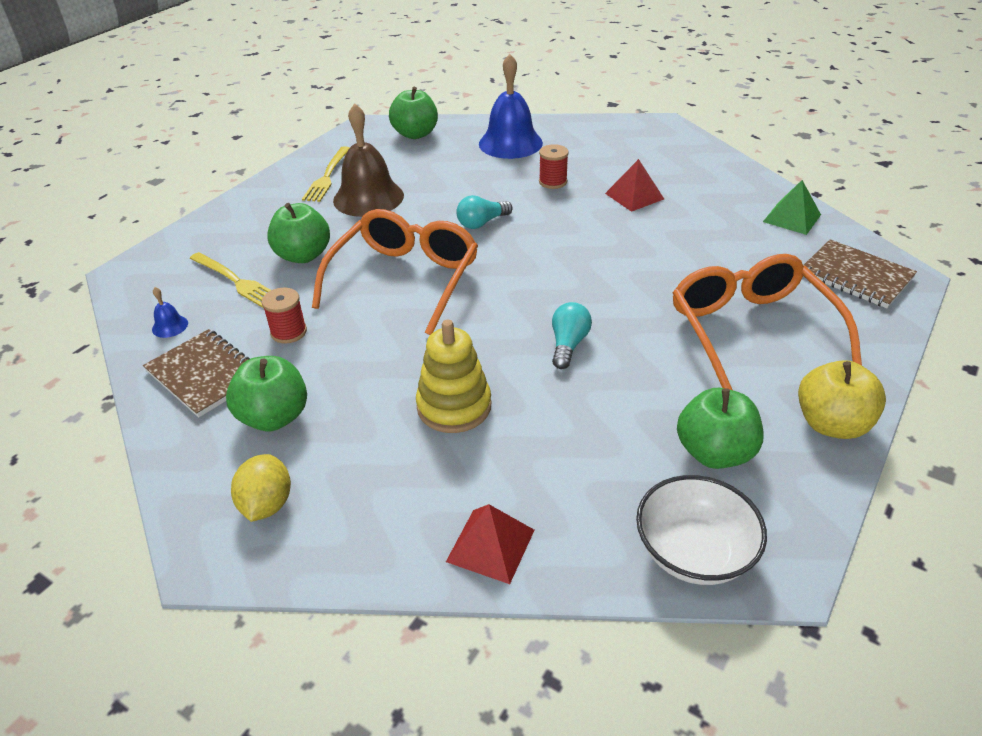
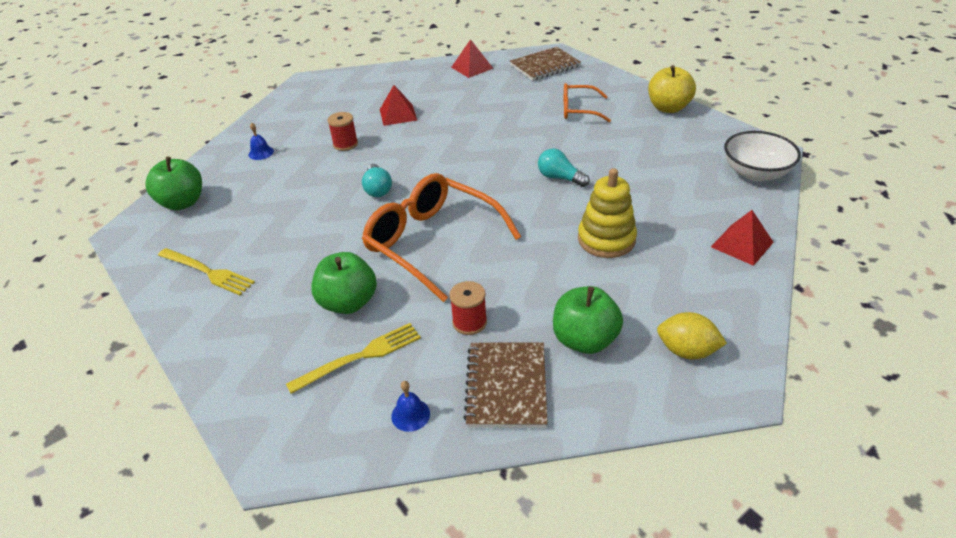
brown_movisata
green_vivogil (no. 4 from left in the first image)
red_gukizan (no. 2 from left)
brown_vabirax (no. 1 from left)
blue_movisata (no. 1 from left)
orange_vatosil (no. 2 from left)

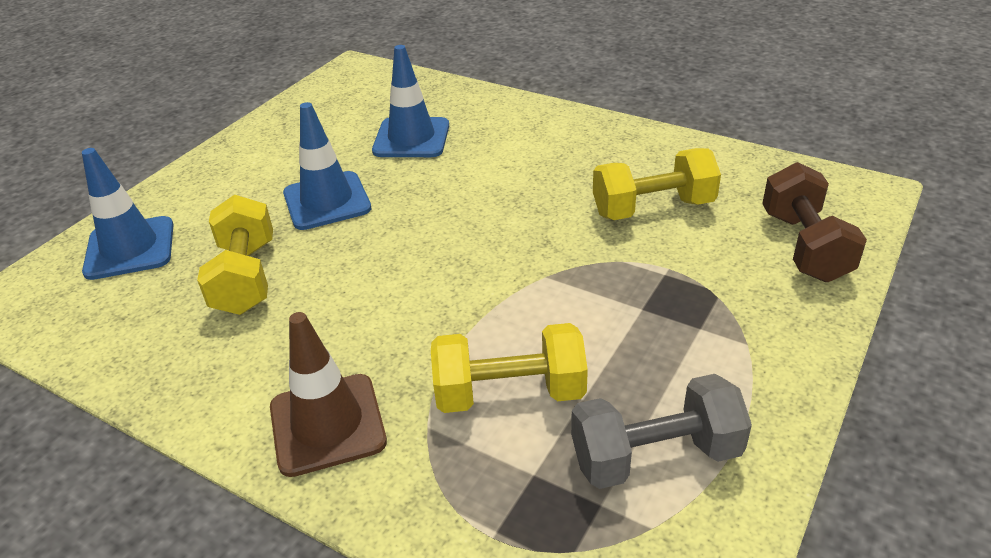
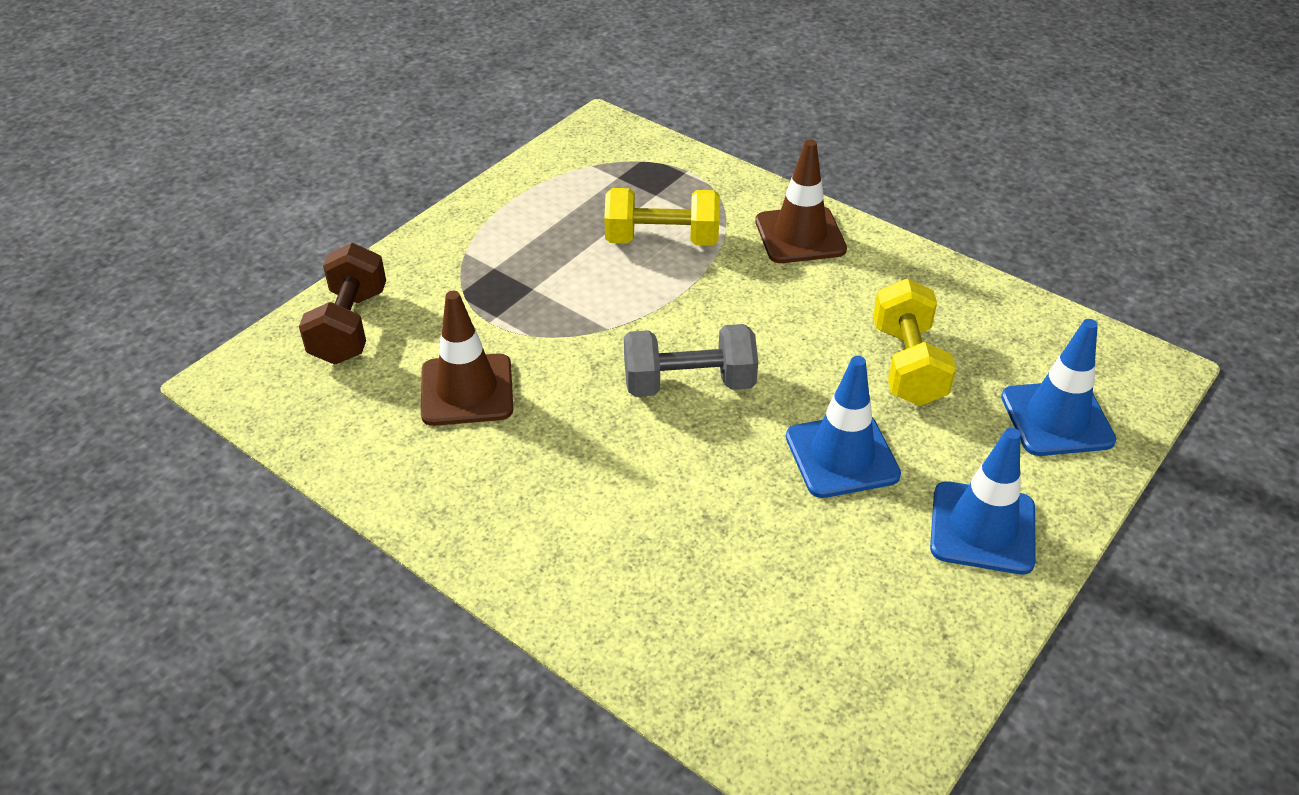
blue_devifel (no. 2 from left)
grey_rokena
brown_devifel (no. 1 from left)

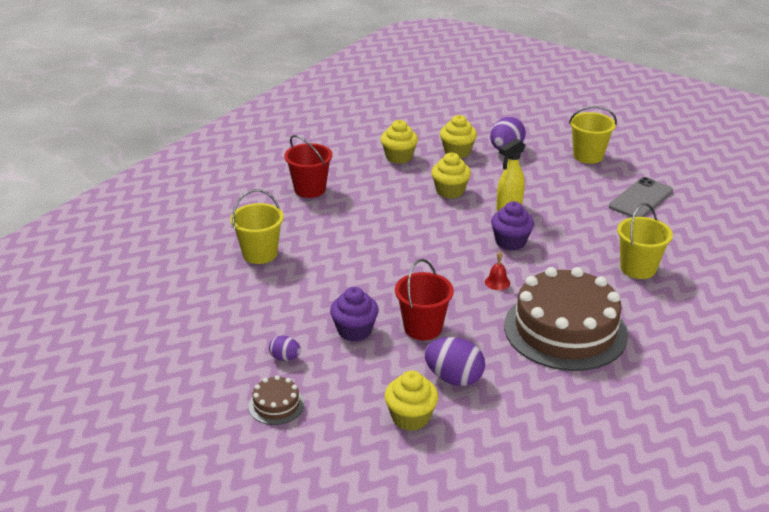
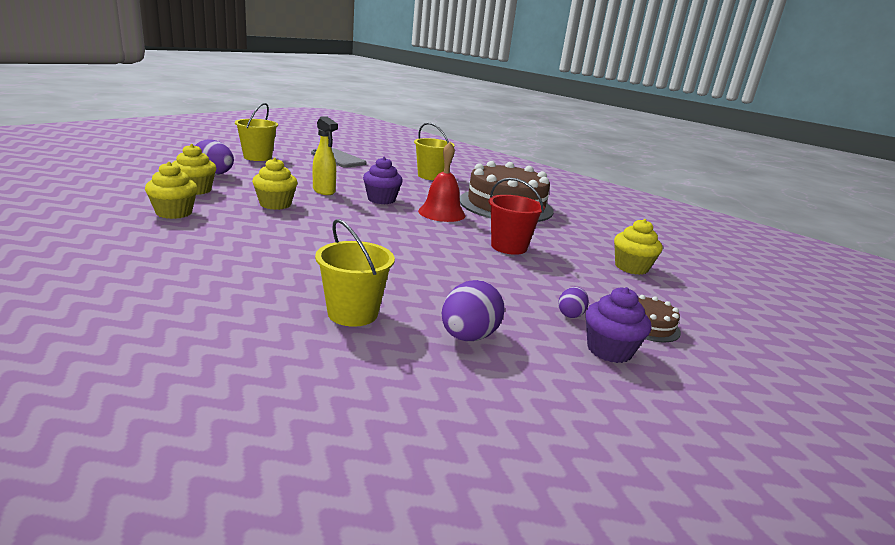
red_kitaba (no. 1 from left in the first image)
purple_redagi (no. 2 from left)
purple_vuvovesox (no. 2 from left)
red_movisata

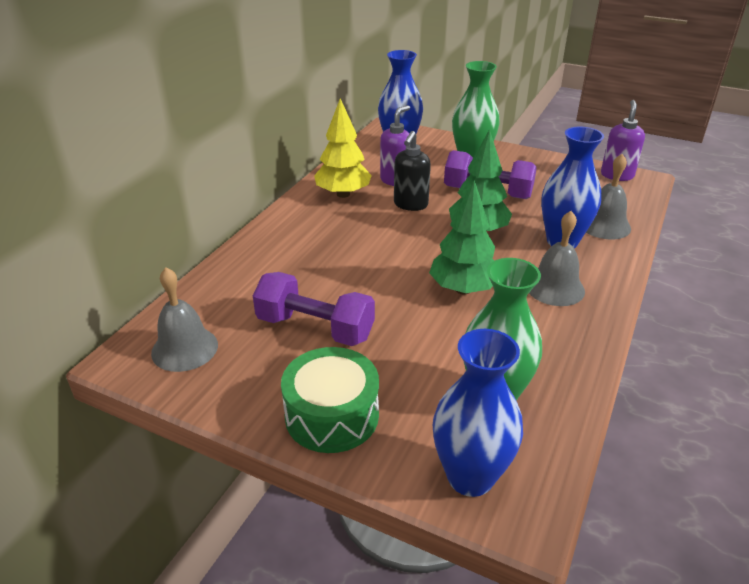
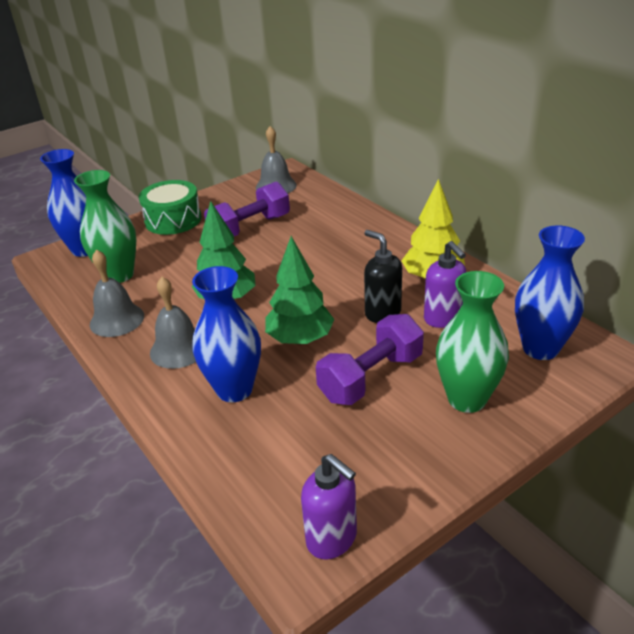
grey_movisata (no. 1 from left)

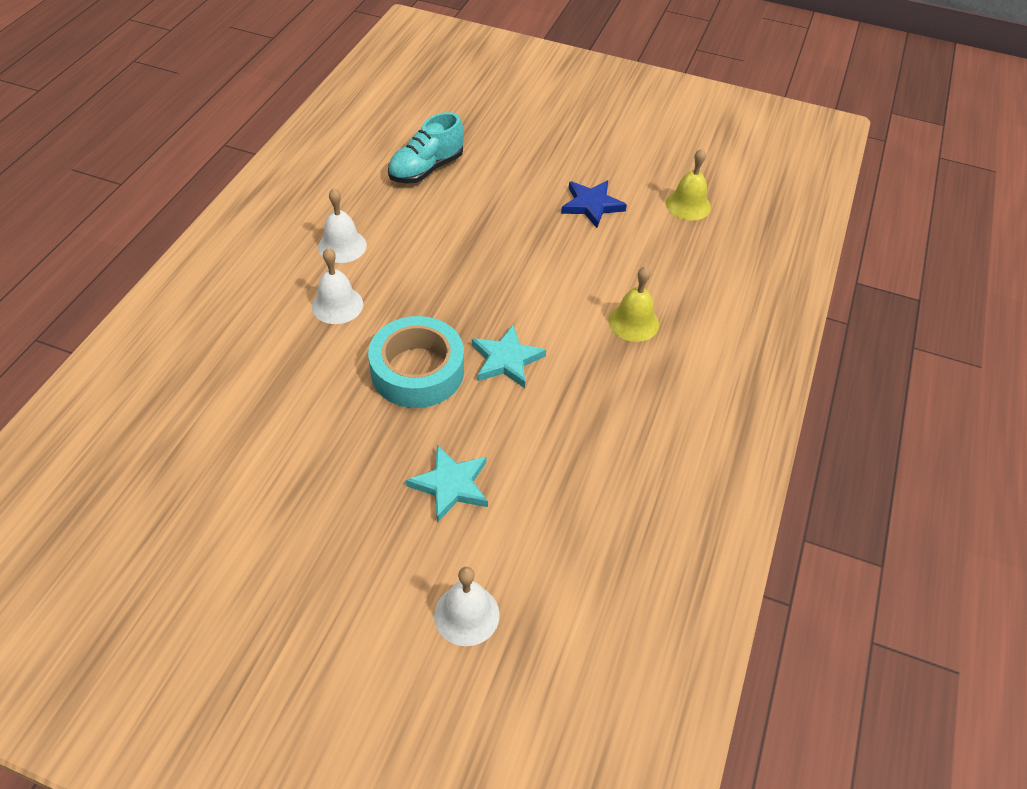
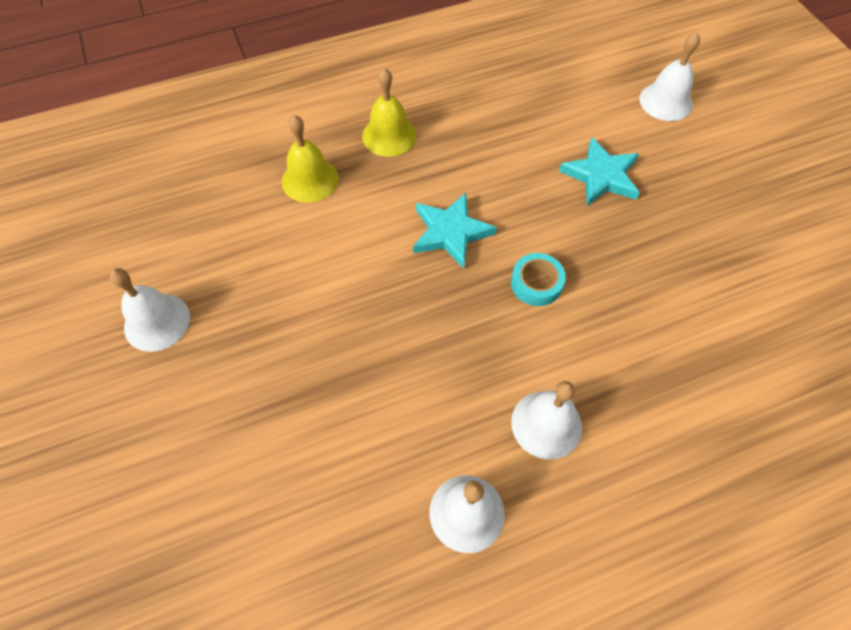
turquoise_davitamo
yellow_movisata (no. 2 from left)
white_movisata (no. 1 from left)
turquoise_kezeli

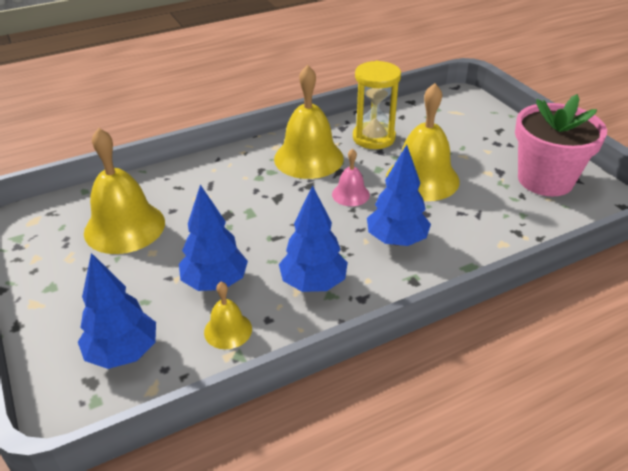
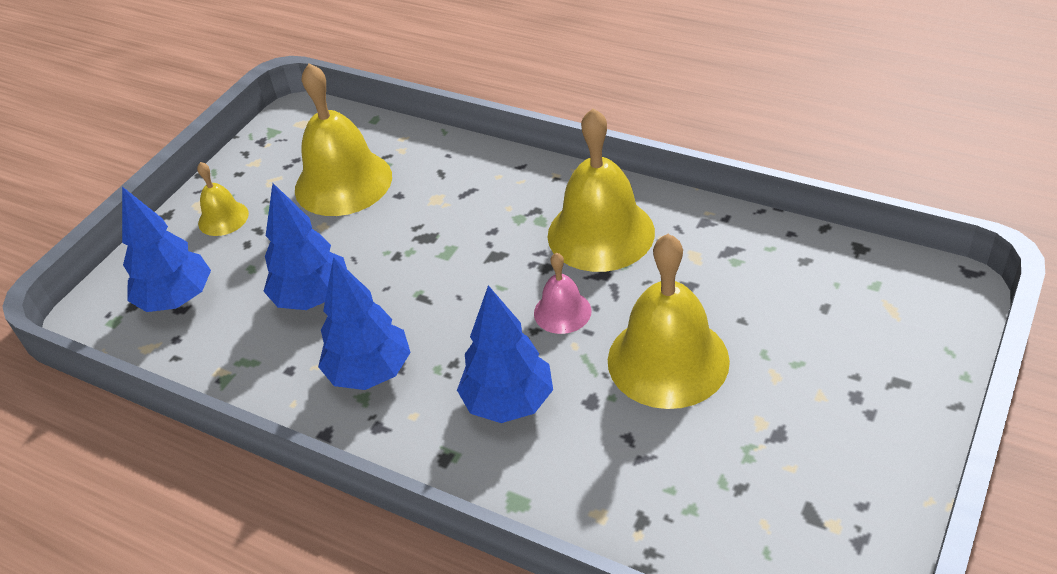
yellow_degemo
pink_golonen
yellow_movisata (no. 1 from left)

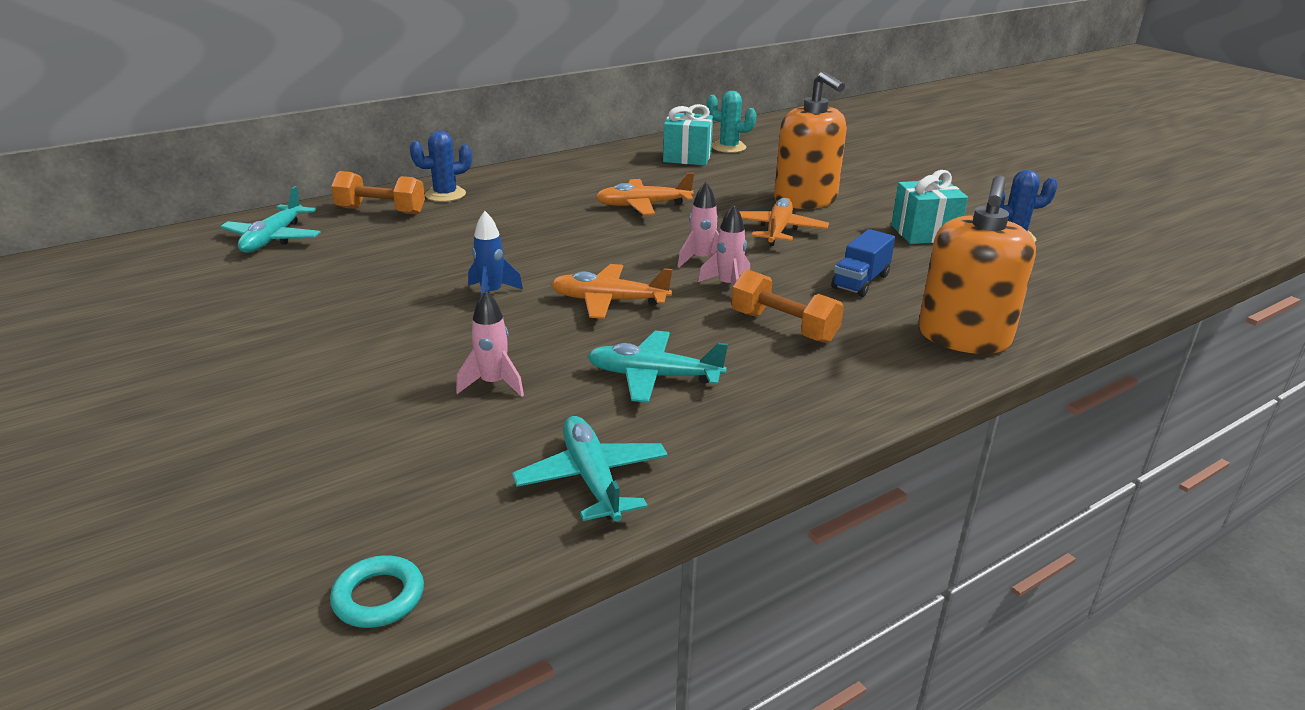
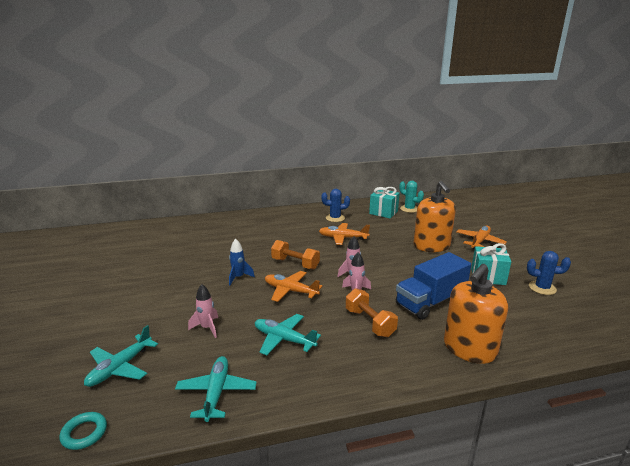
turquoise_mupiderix (no. 1 from left)
orange_rokena (no. 1 from left)
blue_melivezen (no. 1 from left)
orange_mupiderix (no. 3 from left)
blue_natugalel

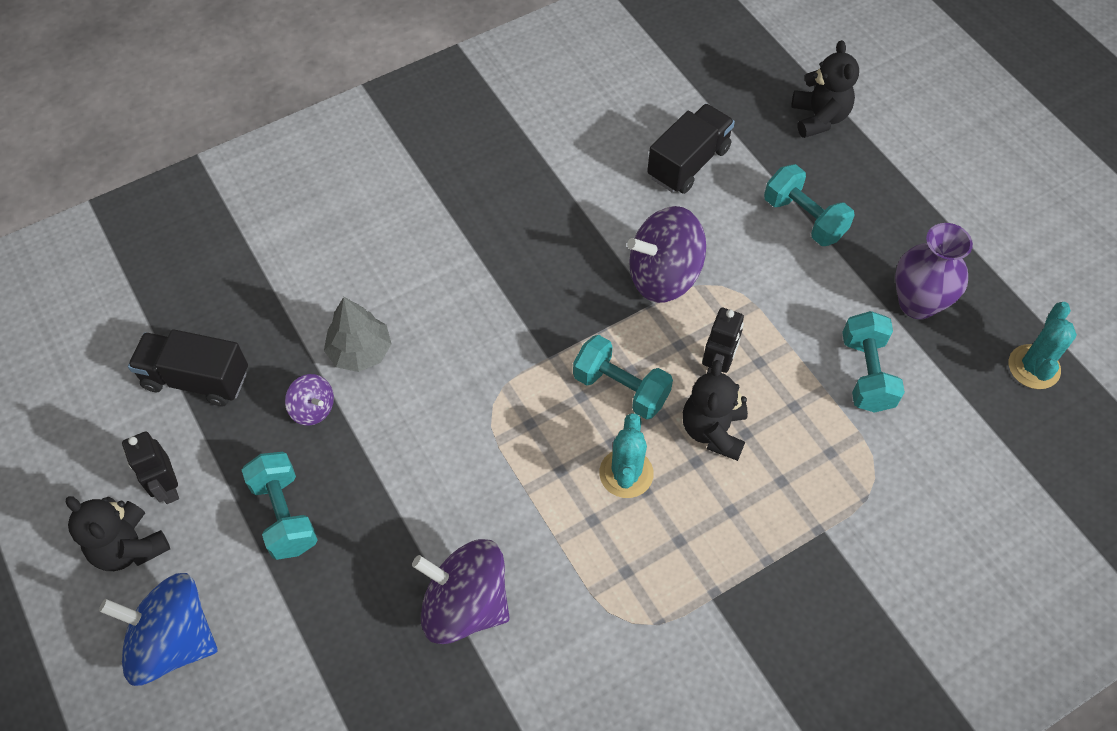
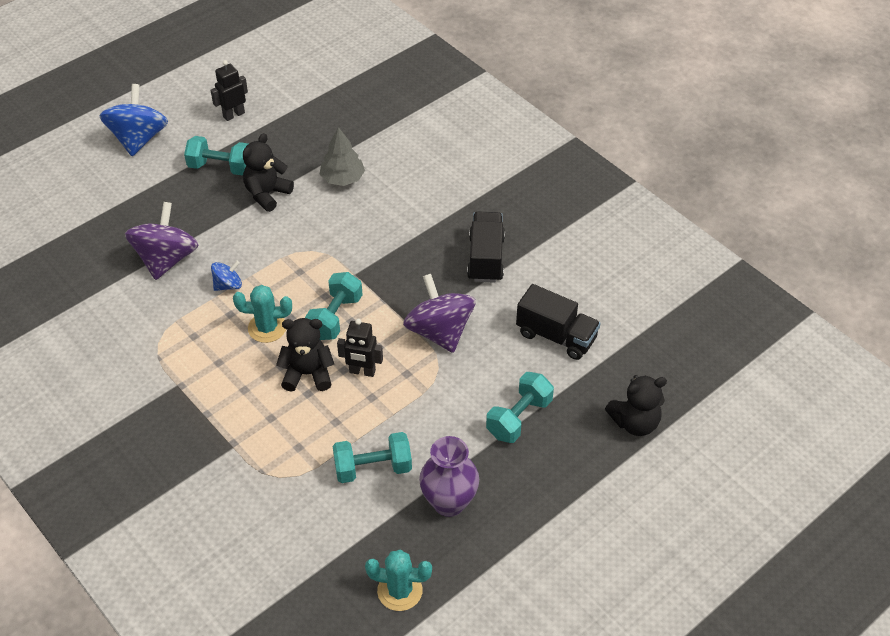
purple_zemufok (no. 1 from left in the first image)
blue_zemufok (no. 2 from left)
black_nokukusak (no. 1 from left)
black_natugalel (no. 1 from left)
turquoise_rokena (no. 1 from left)

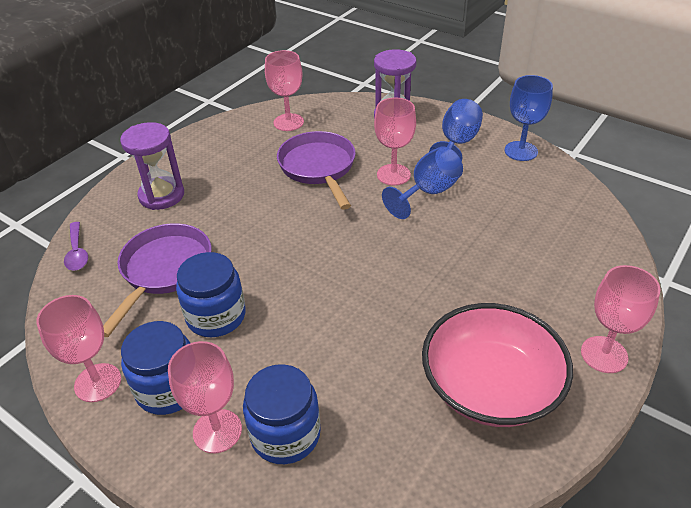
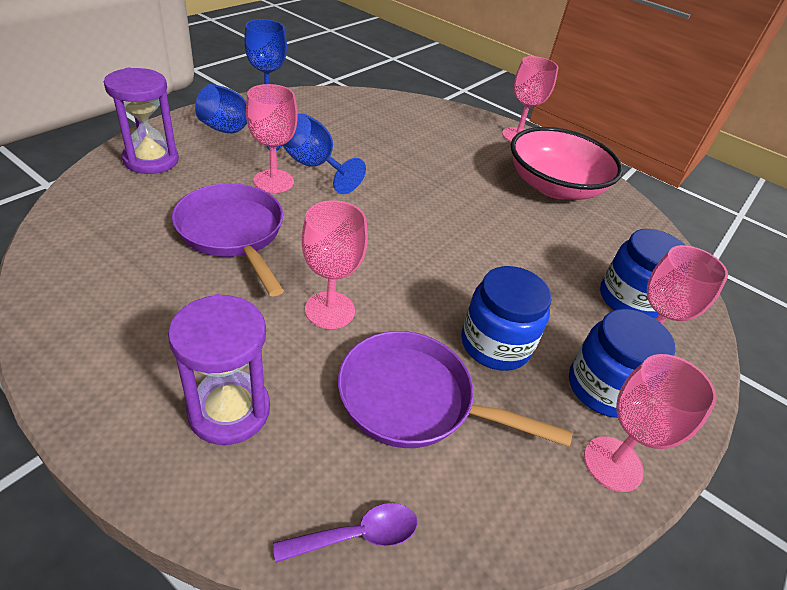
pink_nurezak (no. 2 from left)
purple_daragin (no. 1 from left)

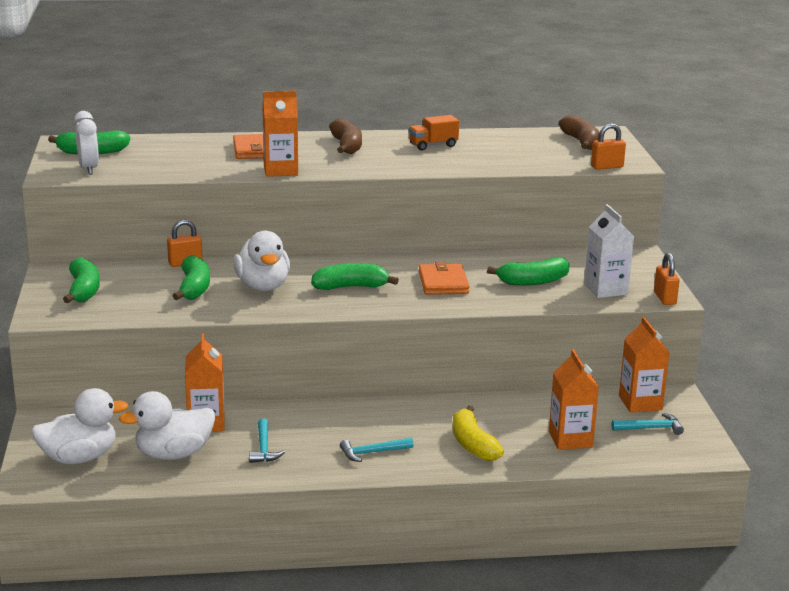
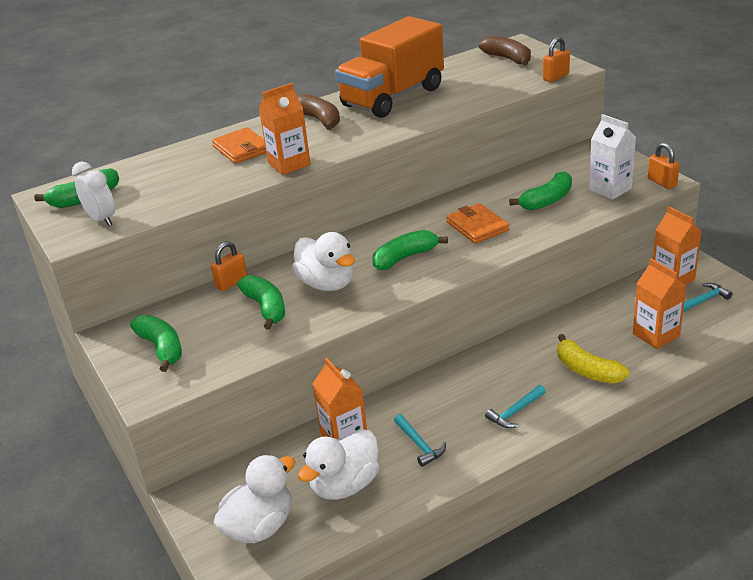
orange_natugalel

